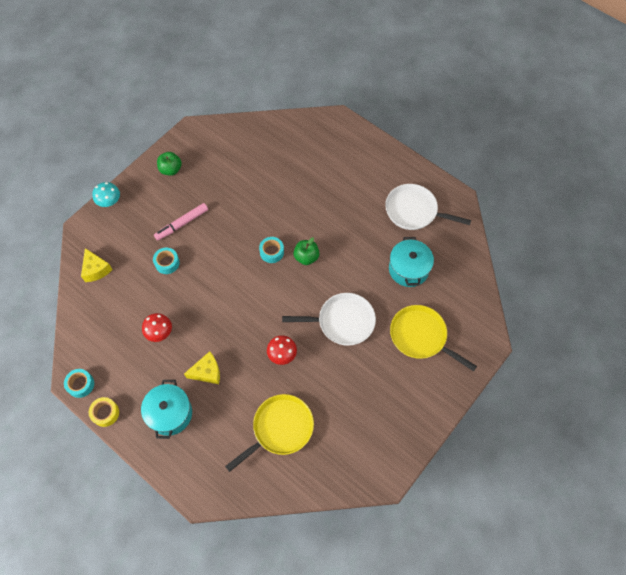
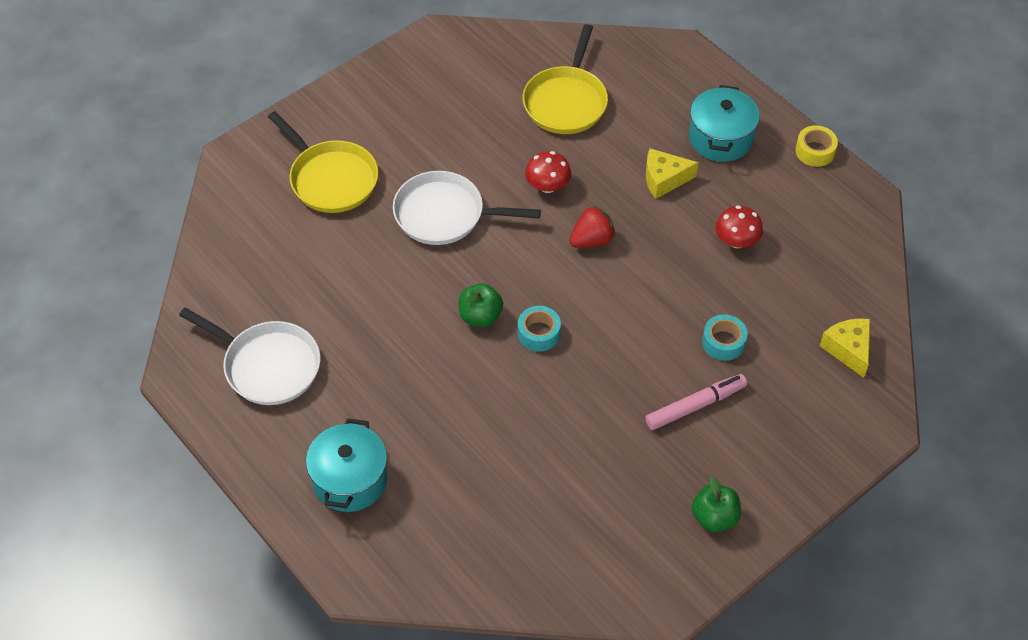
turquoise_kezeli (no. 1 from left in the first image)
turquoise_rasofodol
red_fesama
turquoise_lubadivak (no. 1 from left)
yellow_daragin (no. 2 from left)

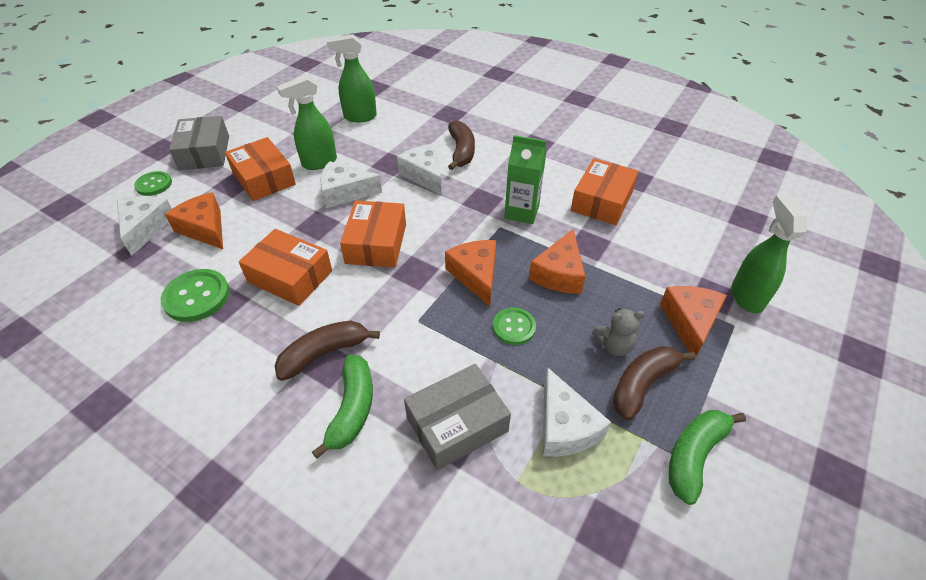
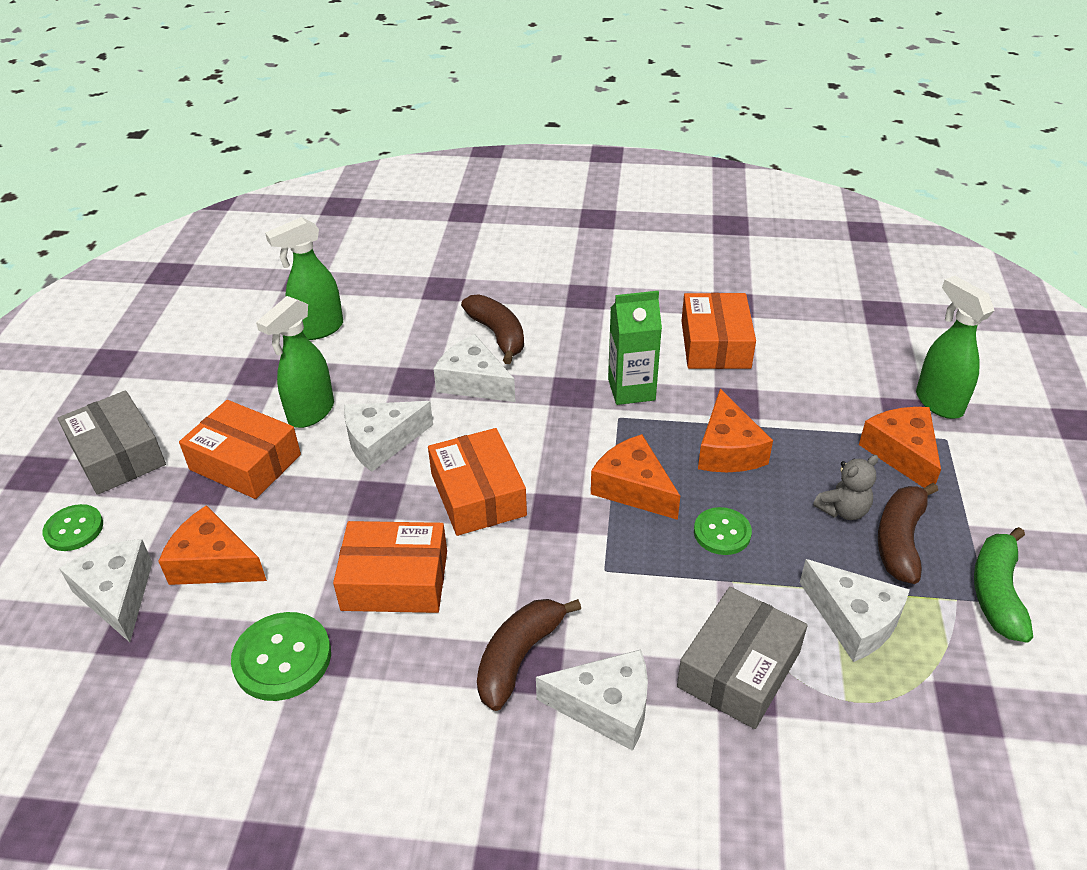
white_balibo (no. 4 from left)

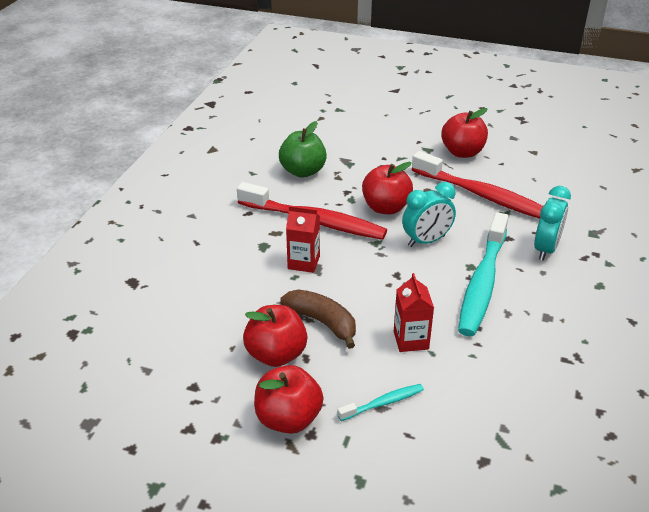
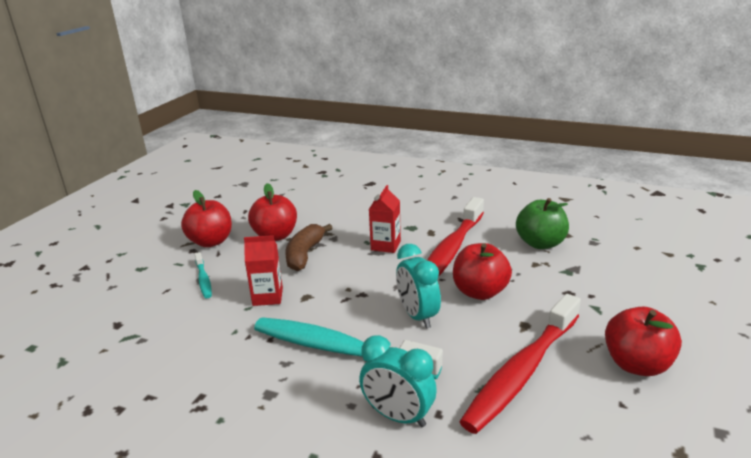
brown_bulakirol

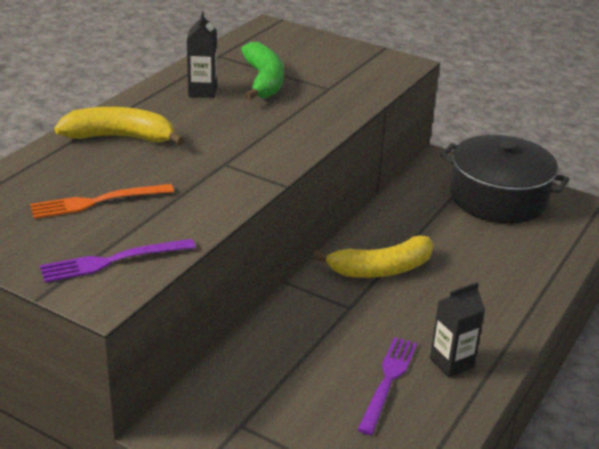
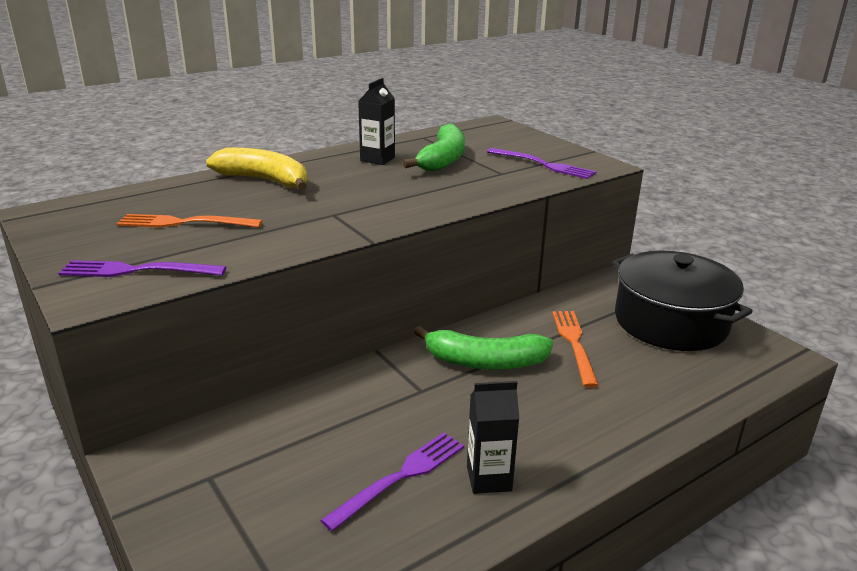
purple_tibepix (no. 3 from left)
orange_tibepix (no. 2 from left)
green_bulakirol (no. 2 from left)

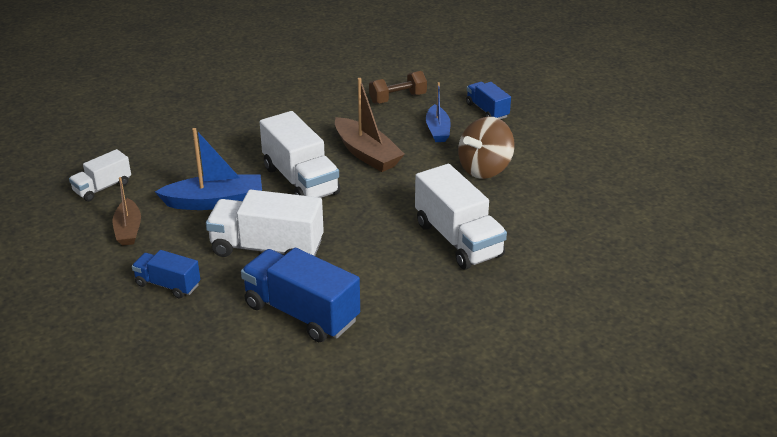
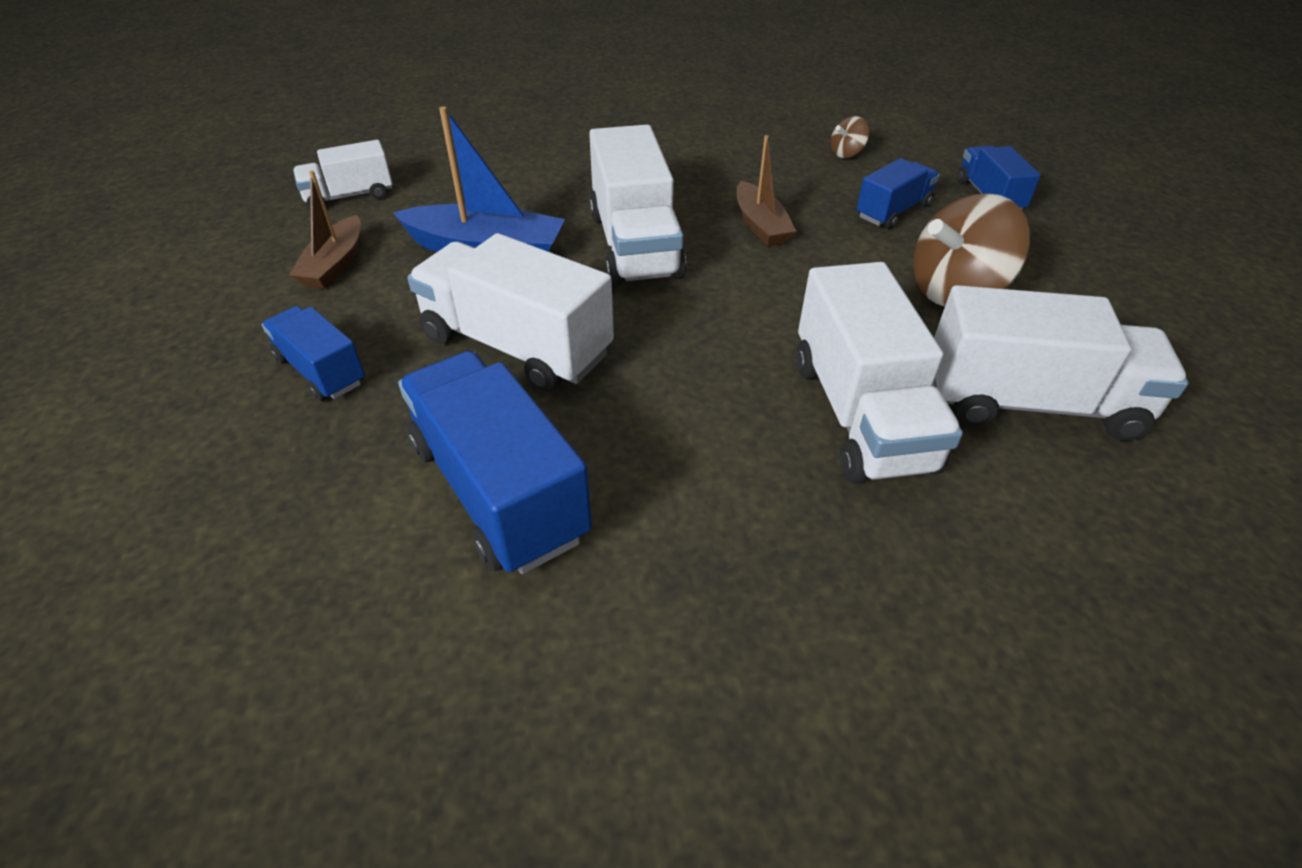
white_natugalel (no. 5 from left)
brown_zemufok (no. 1 from left)
blue_natugalel (no. 3 from left)
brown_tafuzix (no. 2 from left)

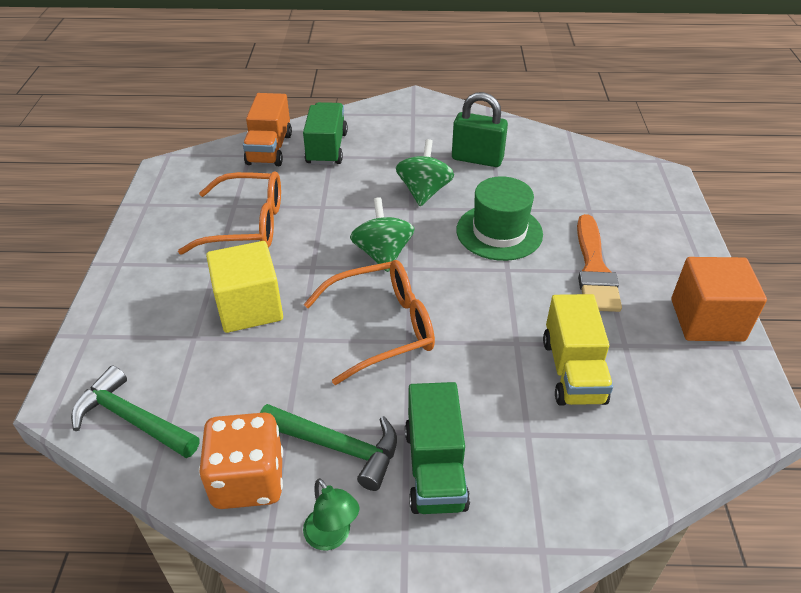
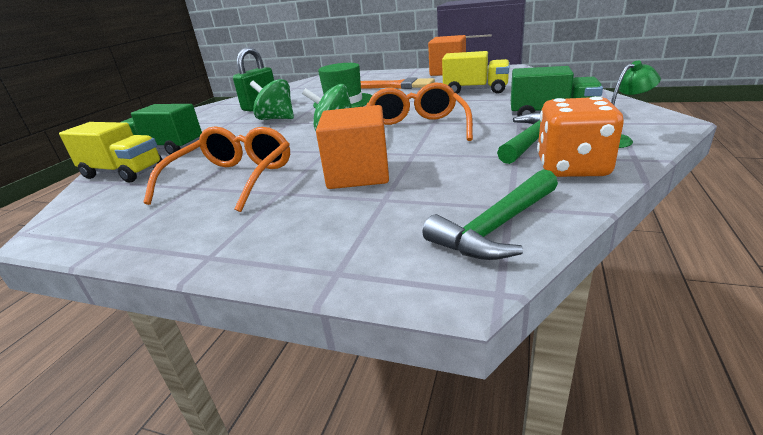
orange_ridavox (no. 1 from left)
yellow_natugalel (no. 1 from left)

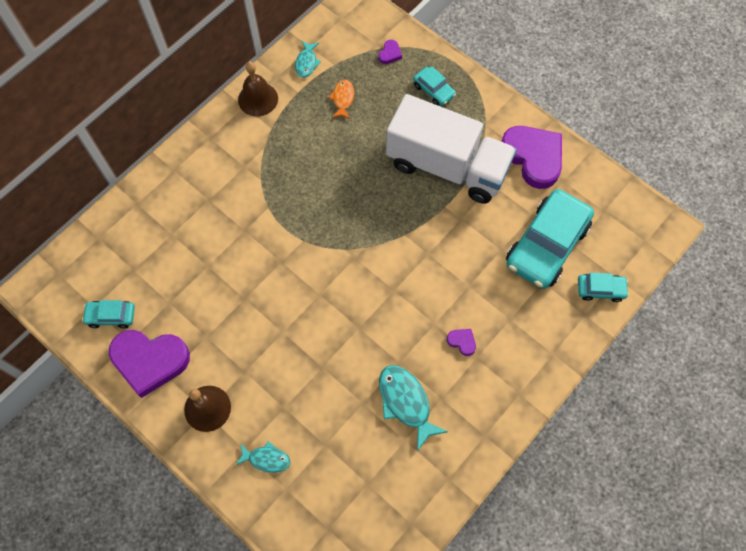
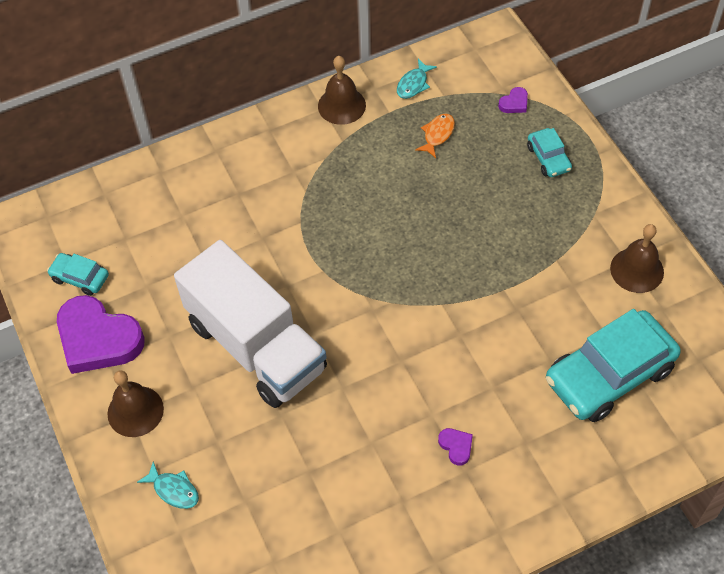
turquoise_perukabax (no. 3 from left in the first image)
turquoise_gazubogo (no. 4 from left in the first image)
white_natugalel
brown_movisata (no. 3 from left)

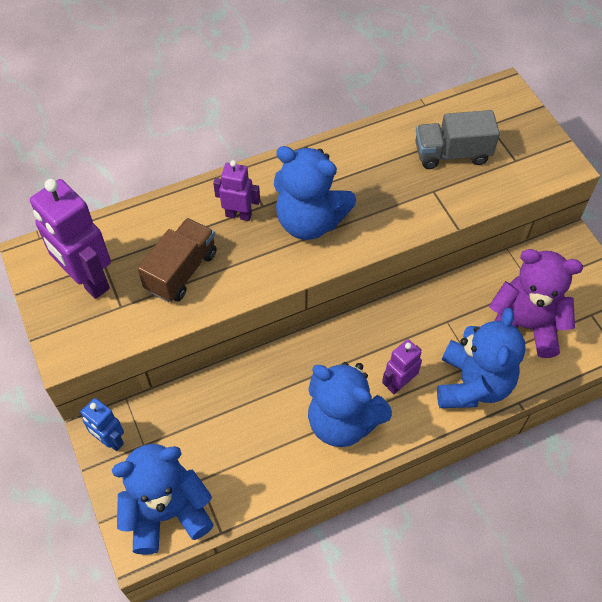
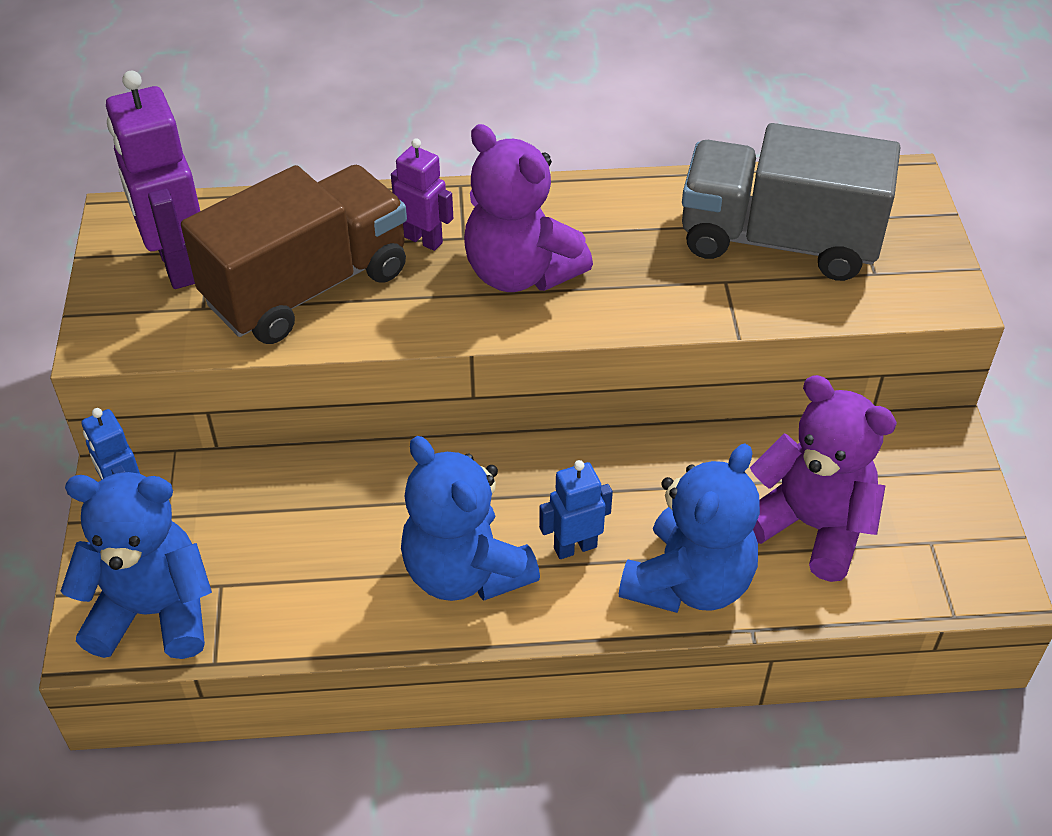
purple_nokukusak (no. 1 from left)
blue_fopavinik (no. 2 from left)
brown_natugalel
grey_natugalel

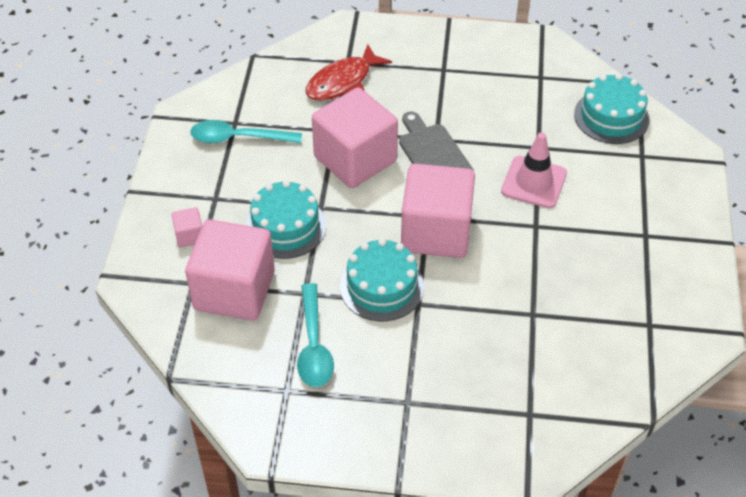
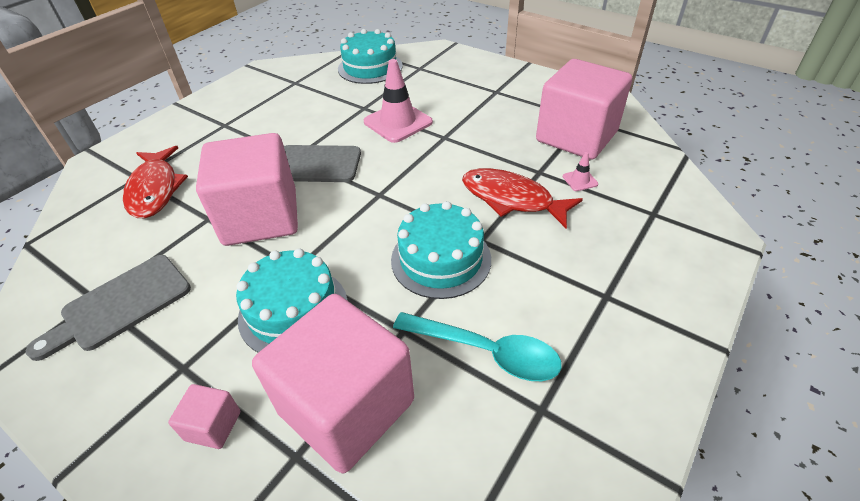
red_perukabax (no. 2 from left)
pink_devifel (no. 2 from left)
pink_ridavox (no. 4 from left)
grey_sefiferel (no. 1 from left)

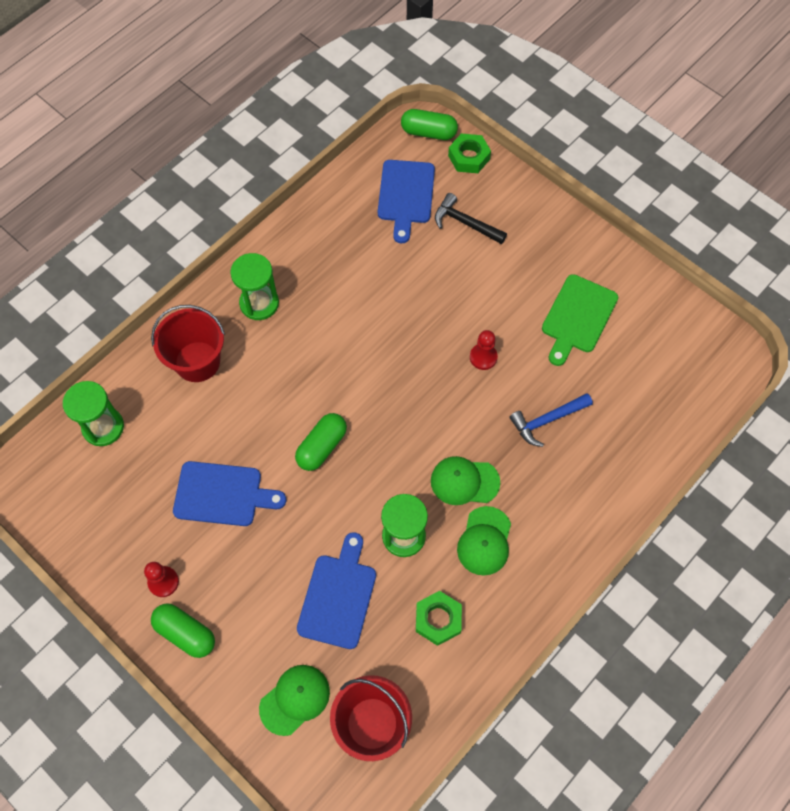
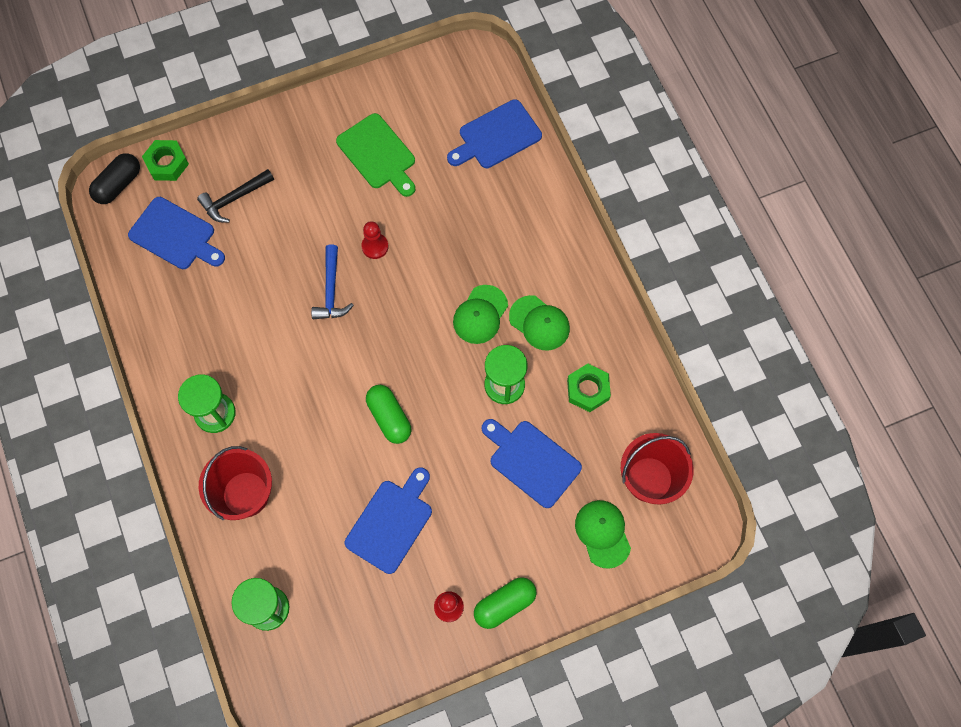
blue_sefiferel (no. 3 from left)
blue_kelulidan
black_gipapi

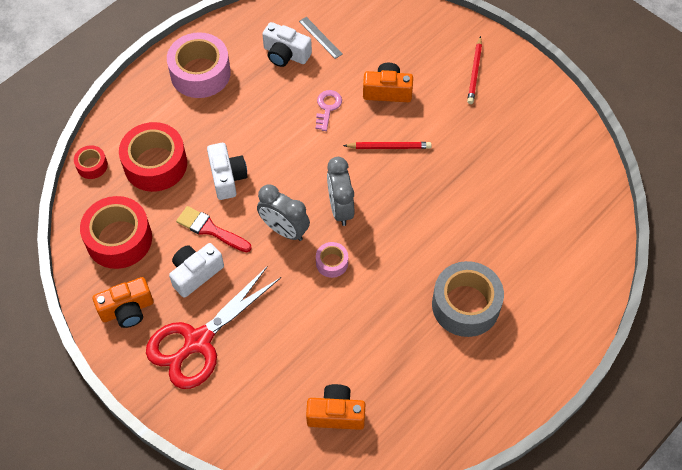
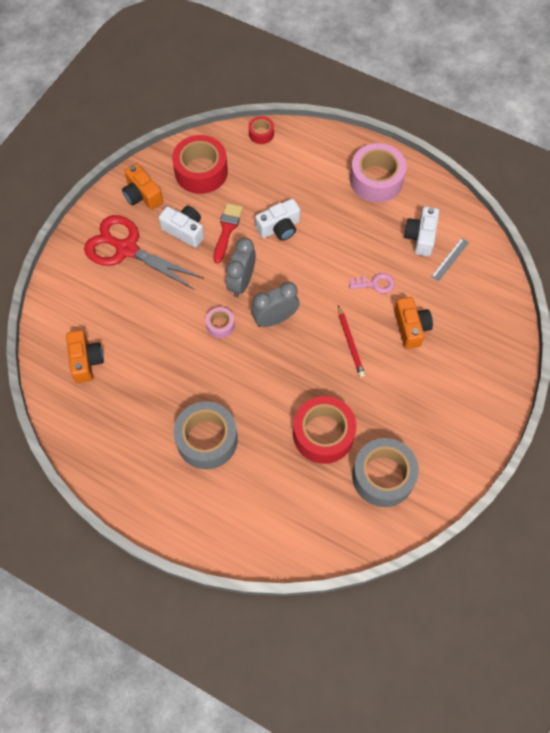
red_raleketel (no. 2 from left in the first image)
grey_kezeli (no. 2 from left)
red_kezeli (no. 3 from left)

